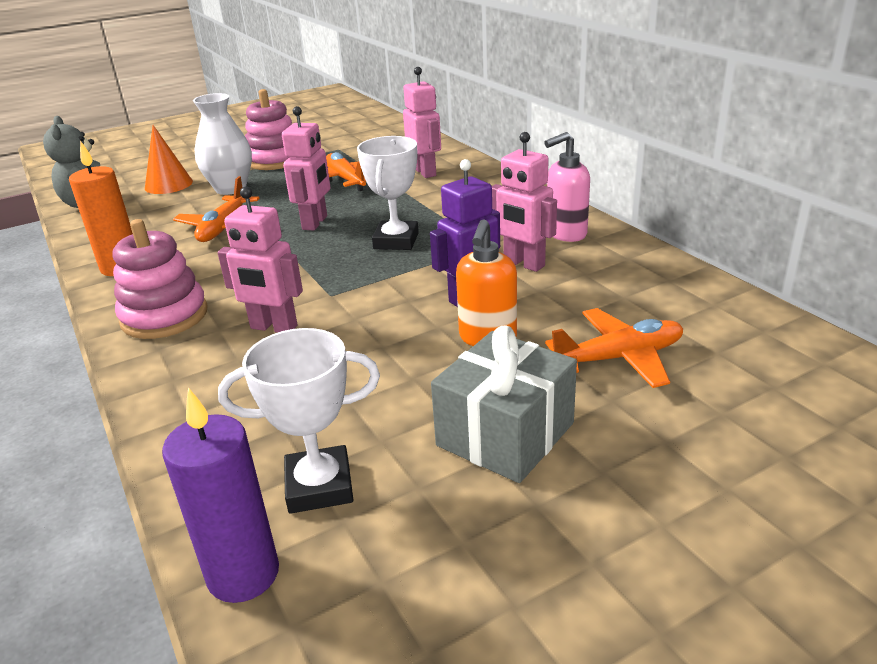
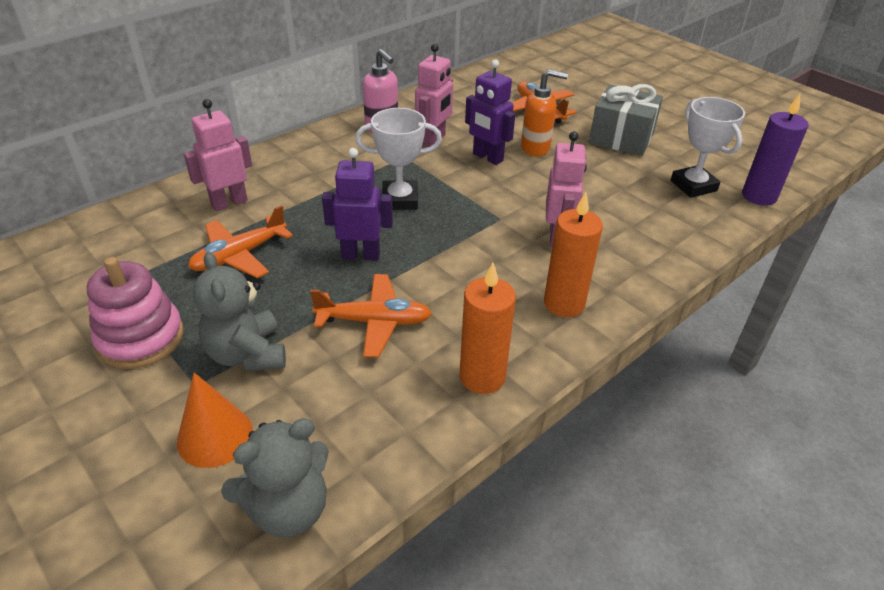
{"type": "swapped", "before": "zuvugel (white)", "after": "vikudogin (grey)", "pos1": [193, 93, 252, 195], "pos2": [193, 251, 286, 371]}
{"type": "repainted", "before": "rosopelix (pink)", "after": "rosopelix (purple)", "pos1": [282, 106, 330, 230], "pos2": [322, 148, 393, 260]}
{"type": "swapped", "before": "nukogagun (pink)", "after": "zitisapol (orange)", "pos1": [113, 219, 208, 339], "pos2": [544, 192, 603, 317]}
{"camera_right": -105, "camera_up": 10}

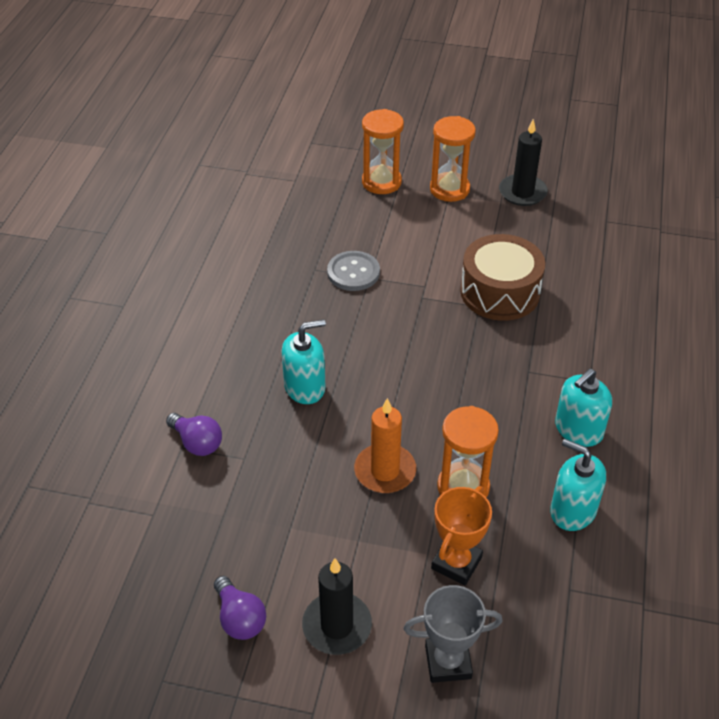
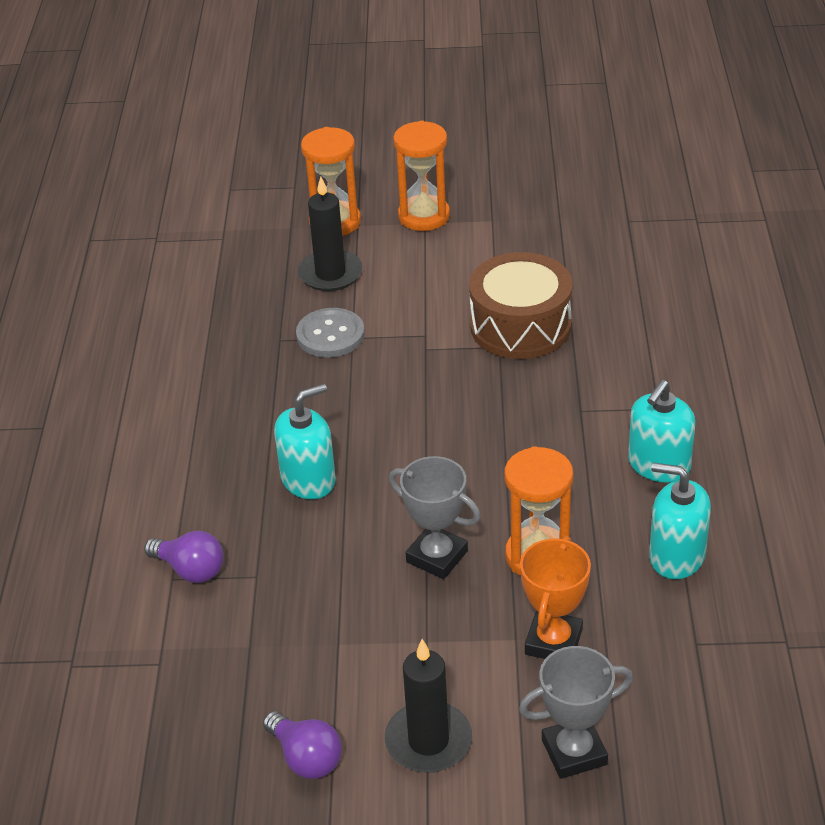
{"type": "shifted", "before": "zitisapol (black)", "pos1": [499, 119, 548, 206], "pos2": [298, 177, 362, 291]}
{"type": "swapped", "before": "zitisapol (orange)", "after": "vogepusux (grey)", "pos1": [354, 398, 416, 493], "pos2": [389, 456, 481, 579]}
{"camera_right": -10, "camera_up": -5}

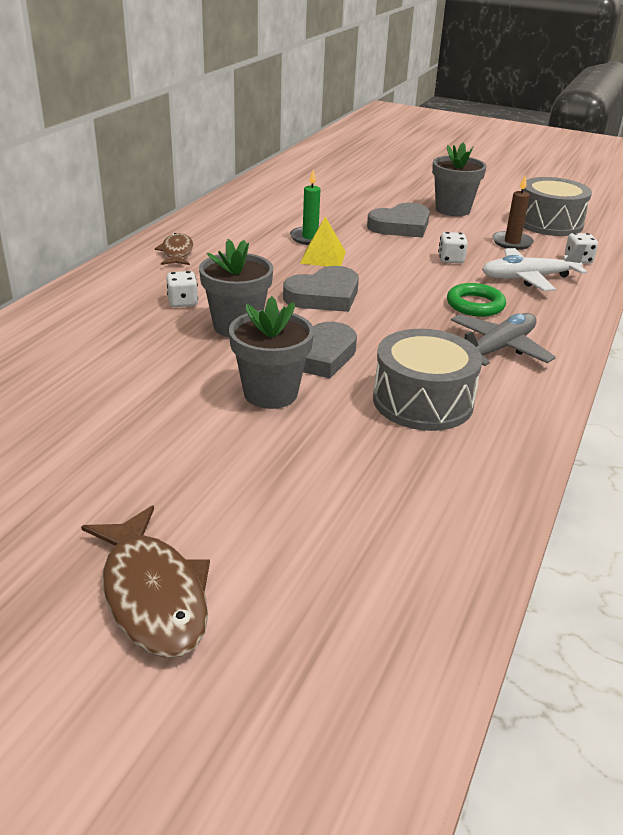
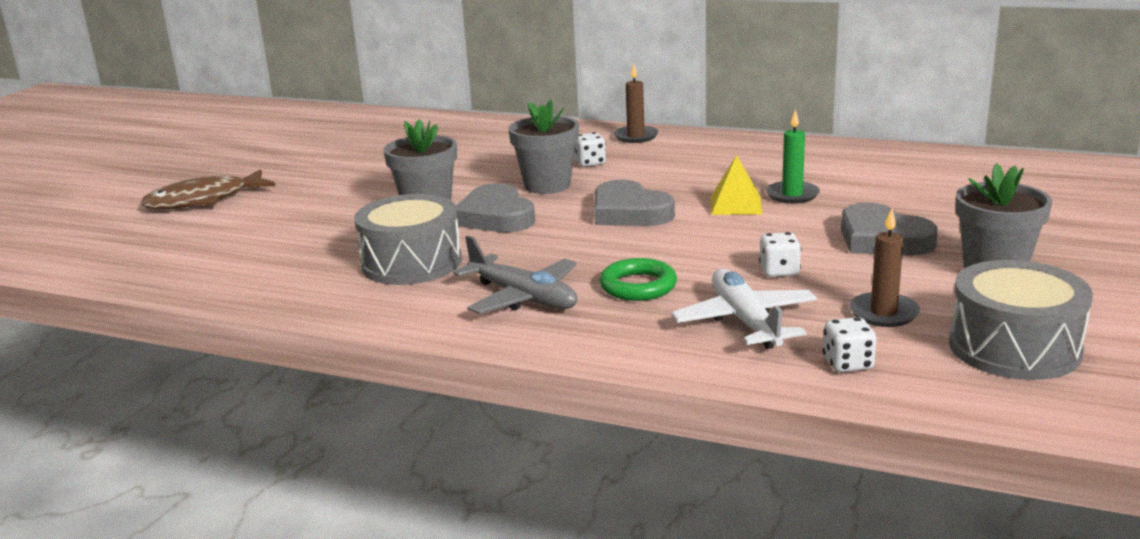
{"type": "new", "after": "zitisapol (brown)", "pos2": [613, 63, 658, 143]}
{"type": "gone", "before": "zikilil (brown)", "pos1": [155, 233, 193, 265]}
{"camera_right": 90, "camera_up": -10}

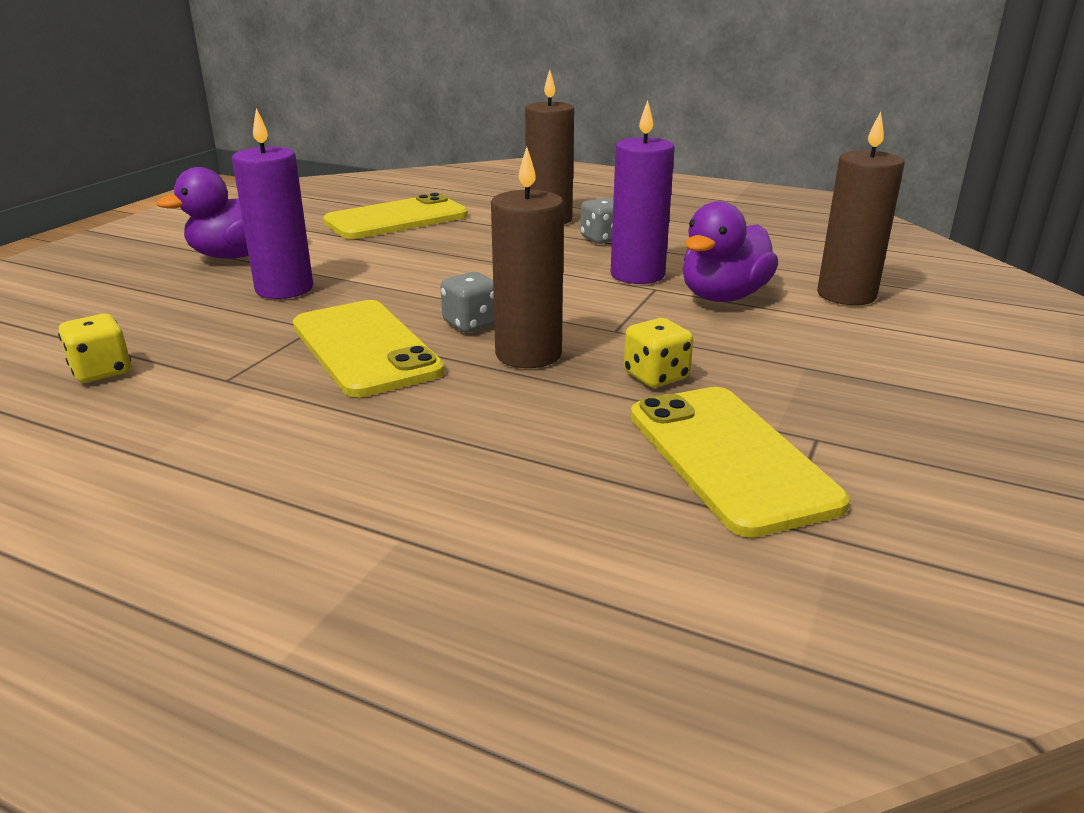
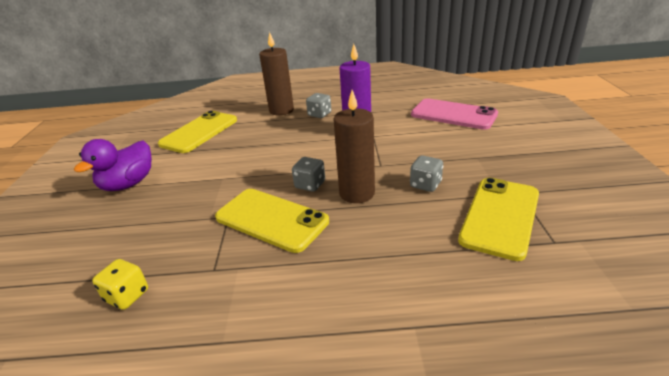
{"type": "repainted", "before": "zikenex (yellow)", "after": "zikenex (grey)", "pos1": [624, 318, 693, 388], "pos2": [410, 155, 443, 192]}
{"type": "swapped", "before": "zitisapol (brown)", "after": "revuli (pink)", "pos1": [817, 112, 905, 305], "pos2": [411, 98, 498, 130]}
{"type": "rotated", "before": "revuli (yellow)", "pos1": [630, 387, 850, 538], "pos2": [458, 178, 539, 261], "turn": 75}
{"type": "gone", "before": "zitisapol (purple)", "pos1": [232, 108, 313, 299]}
{"type": "gone", "before": "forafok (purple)", "pos1": [683, 201, 778, 302]}
{"camera_right": -25, "camera_up": 5}

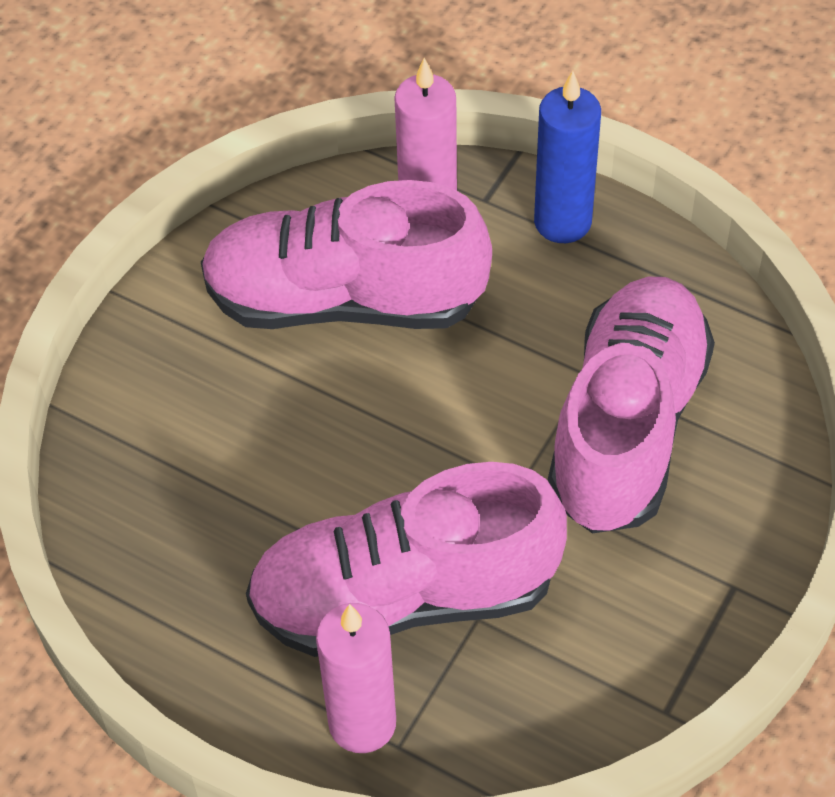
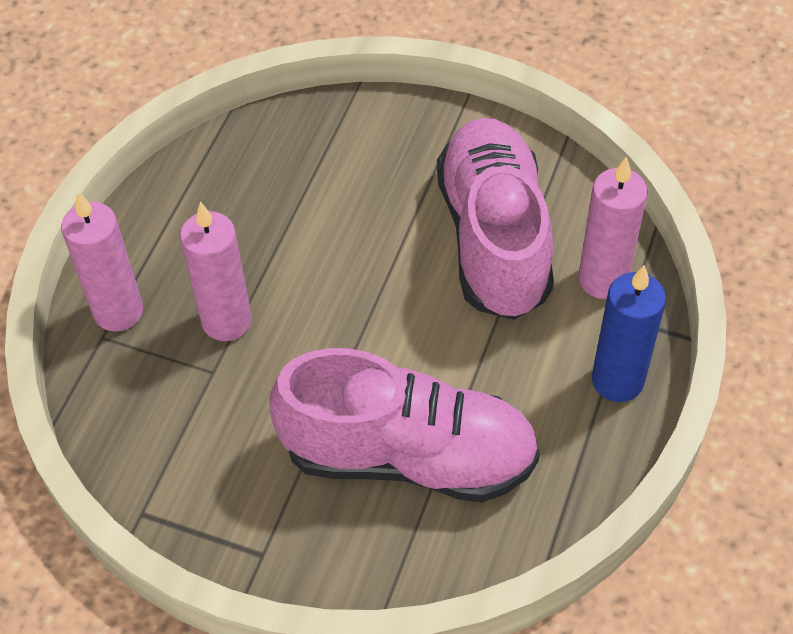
{"type": "swapped", "before": "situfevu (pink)", "after": "zitisapol (pink)", "pos1": [246, 462, 567, 657], "pos2": [180, 202, 252, 341]}
{"camera_right": 80, "camera_up": 0}

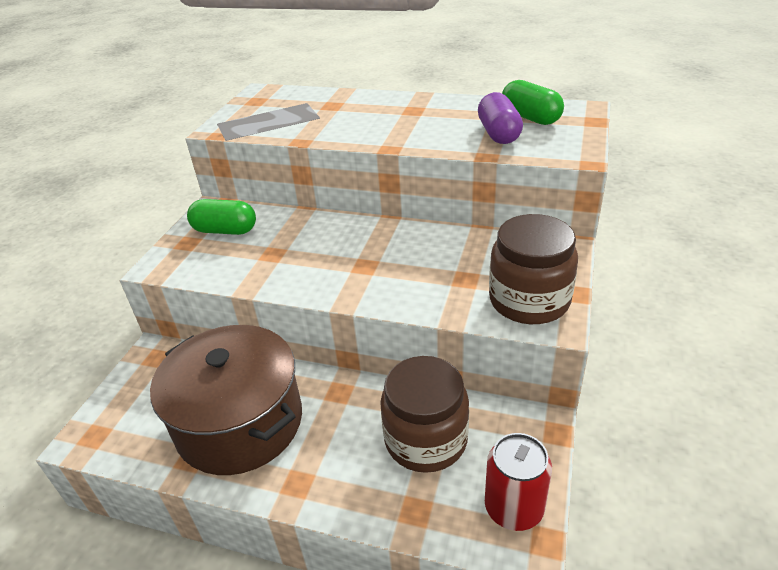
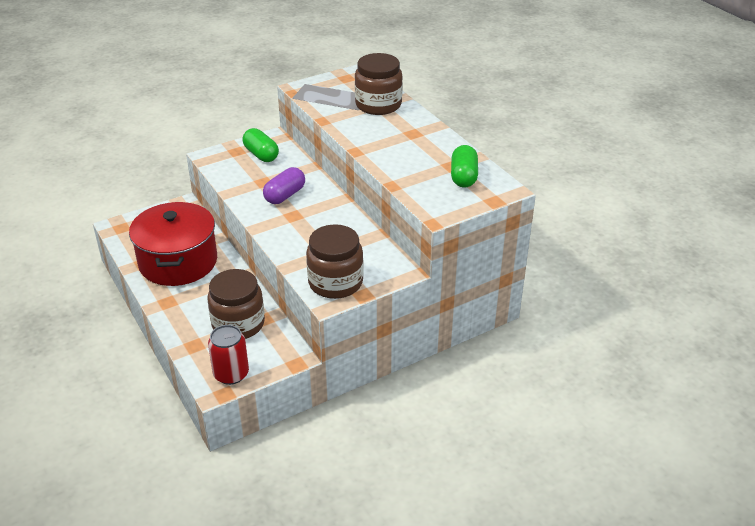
{"type": "repainted", "before": "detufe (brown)", "after": "detufe (red)", "pos1": [150, 325, 302, 475], "pos2": [129, 202, 217, 286]}
{"type": "shifted", "before": "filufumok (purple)", "pos1": [478, 92, 523, 144], "pos2": [263, 167, 305, 204]}
{"type": "new", "after": "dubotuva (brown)", "pos2": [355, 53, 403, 115]}
{"camera_right": 40, "camera_up": 0}

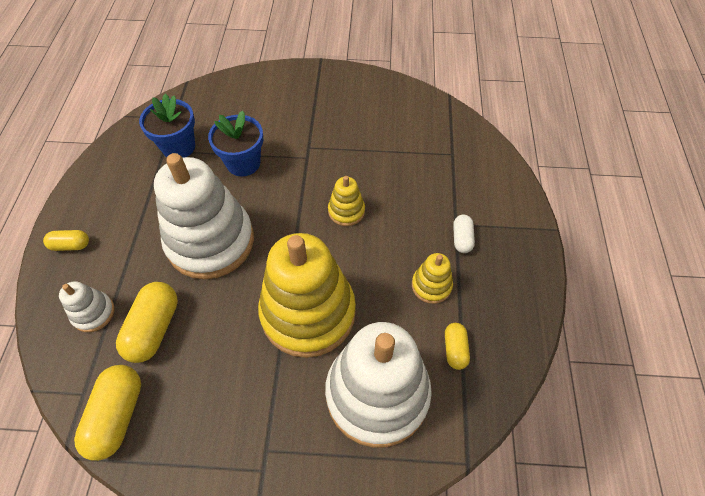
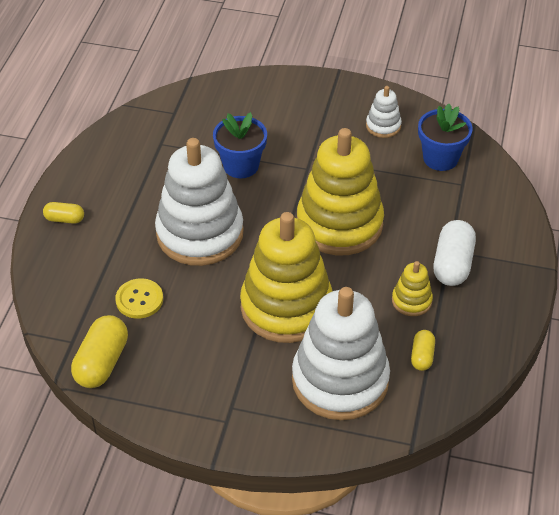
{"type": "swapped", "before": "filufumok (yellow)", "after": "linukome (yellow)", "pos1": [116, 282, 178, 363], "pos2": [115, 278, 163, 319]}
{"type": "scaled", "before": "nukogagun (yellow)", "pos1": [328, 176, 365, 226], "pos2": [297, 128, 384, 255], "scale": 2.27}
{"type": "shifted", "before": "nukogagun (white)", "pos1": [59, 281, 114, 332], "pos2": [366, 86, 402, 138]}
{"type": "shifted", "before": "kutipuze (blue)", "pos1": [139, 93, 195, 158], "pos2": [418, 104, 473, 171]}
{"type": "scaled", "before": "filufumok (white)", "pos1": [453, 215, 475, 253], "pos2": [434, 220, 476, 286], "scale": 1.79}
{"camera_right": 10, "camera_up": -10}

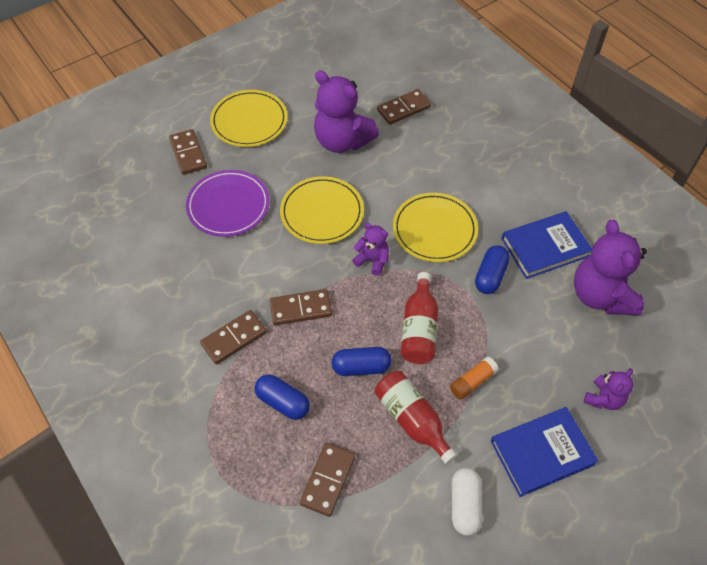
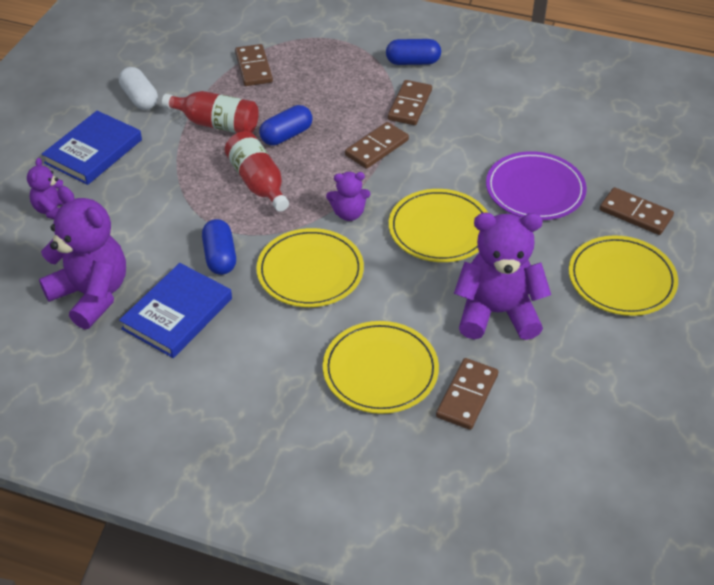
{"type": "new", "after": "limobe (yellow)", "pos2": [323, 321, 439, 414]}
{"type": "shifted", "before": "filufumok (blue)", "pos1": [254, 374, 310, 420], "pos2": [386, 39, 441, 65]}
{"type": "gone", "before": "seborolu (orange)", "pos1": [450, 357, 499, 400]}
{"camera_right": 145, "camera_up": -10}

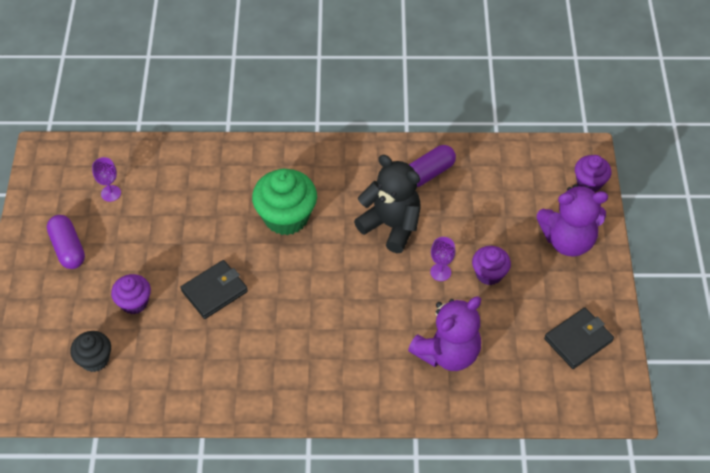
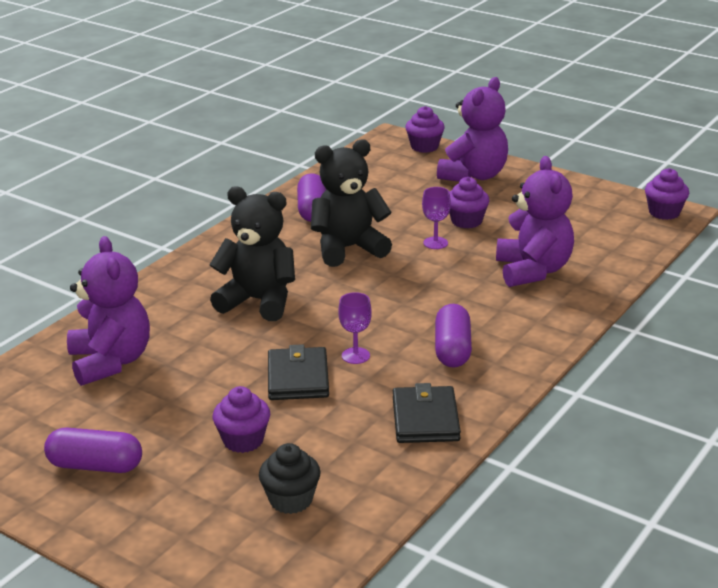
{"type": "new", "after": "vikudogin (purple)", "pos2": [67, 236, 150, 386]}
{"type": "swapped", "before": "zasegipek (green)", "after": "vikudogin (black)", "pos1": [252, 169, 317, 235], "pos2": [209, 186, 295, 321]}
{"type": "shifted", "before": "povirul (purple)", "pos1": [92, 157, 121, 202], "pos2": [338, 292, 372, 364]}
{"type": "shifted", "before": "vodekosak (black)", "pos1": [544, 308, 614, 369], "pos2": [393, 383, 461, 443]}
{"type": "new", "after": "filufumok (purple)", "pos2": [435, 304, 472, 368]}
{"type": "new", "after": "zasegipek (purple)", "pos2": [645, 168, 689, 220]}
{"camera_right": -55, "camera_up": -25}

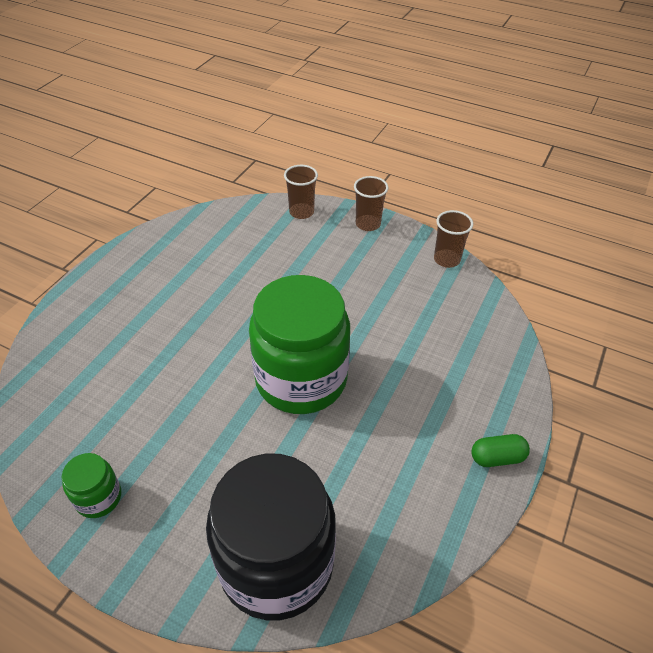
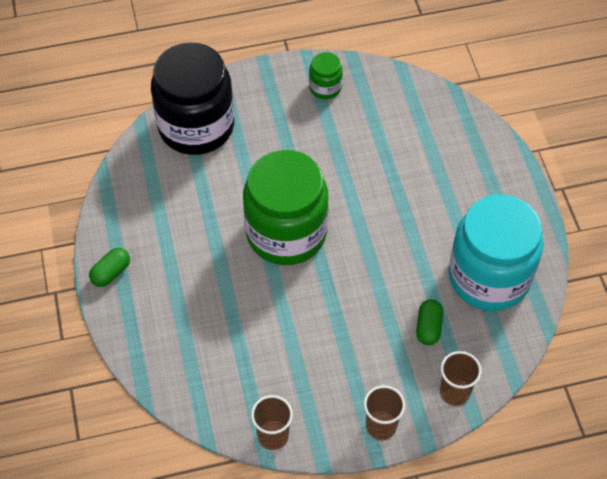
{"type": "new", "after": "filufumok (green)", "pos2": [416, 299, 443, 345]}
{"type": "new", "after": "dubotuva (turquoise)", "pos2": [449, 194, 543, 311]}
{"camera_right": 140, "camera_up": 10}

